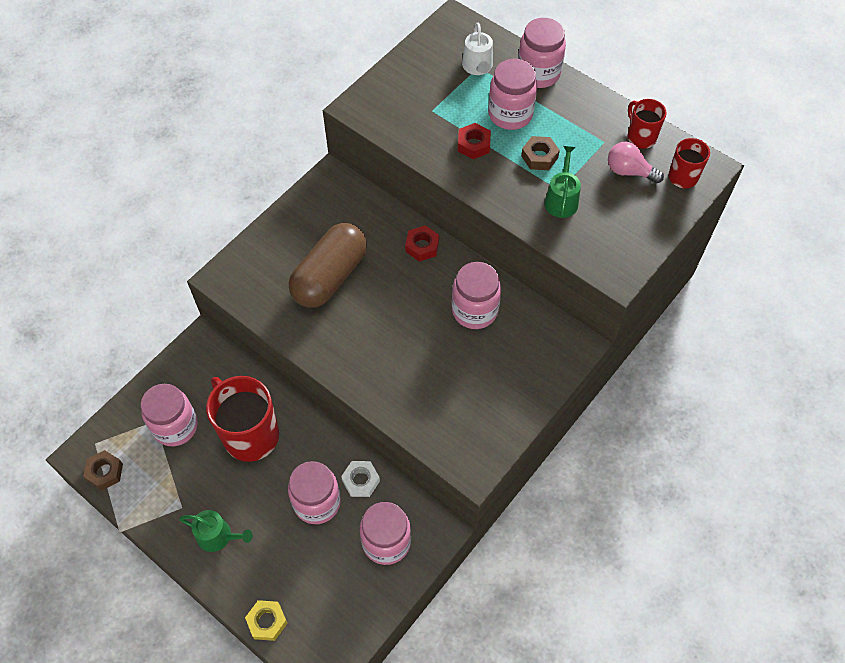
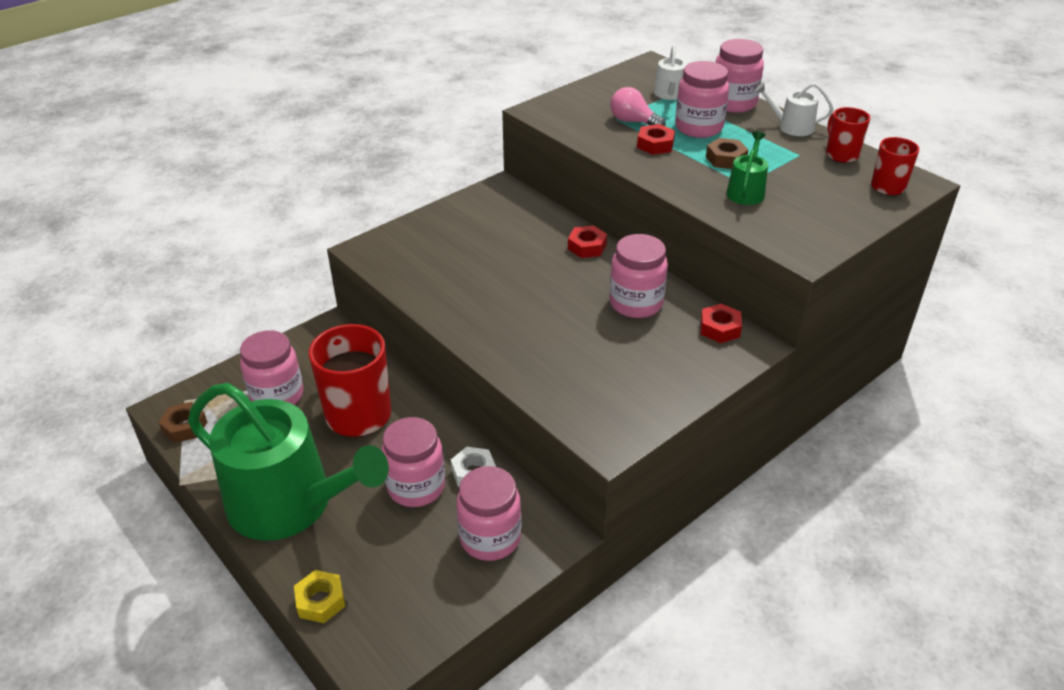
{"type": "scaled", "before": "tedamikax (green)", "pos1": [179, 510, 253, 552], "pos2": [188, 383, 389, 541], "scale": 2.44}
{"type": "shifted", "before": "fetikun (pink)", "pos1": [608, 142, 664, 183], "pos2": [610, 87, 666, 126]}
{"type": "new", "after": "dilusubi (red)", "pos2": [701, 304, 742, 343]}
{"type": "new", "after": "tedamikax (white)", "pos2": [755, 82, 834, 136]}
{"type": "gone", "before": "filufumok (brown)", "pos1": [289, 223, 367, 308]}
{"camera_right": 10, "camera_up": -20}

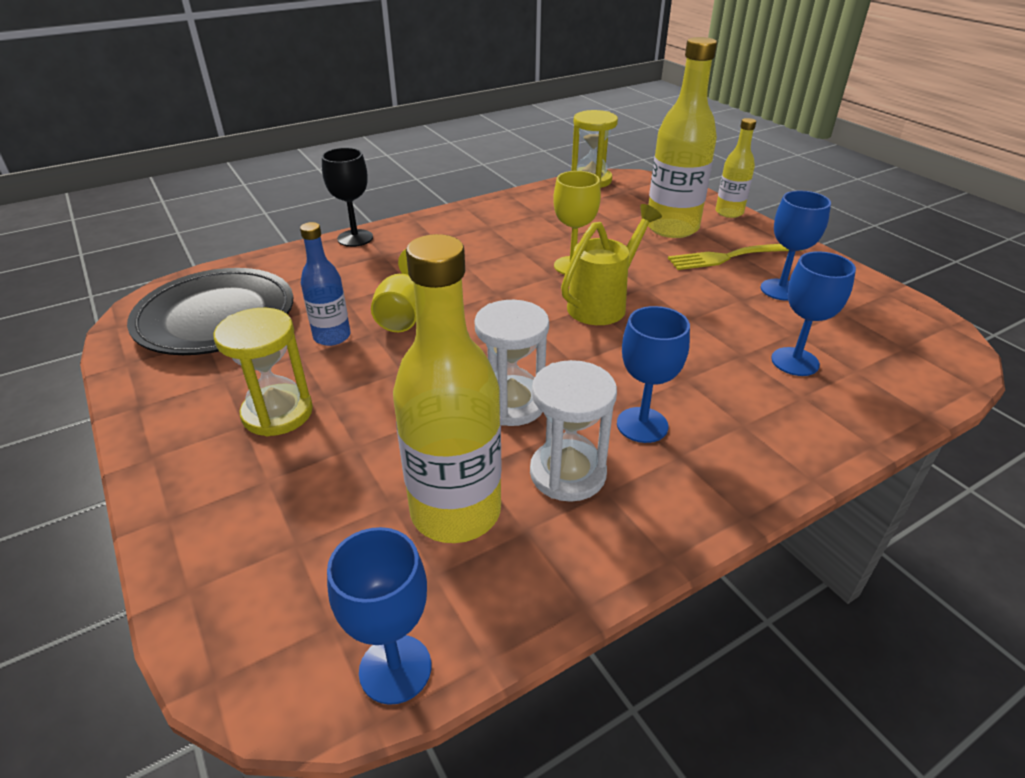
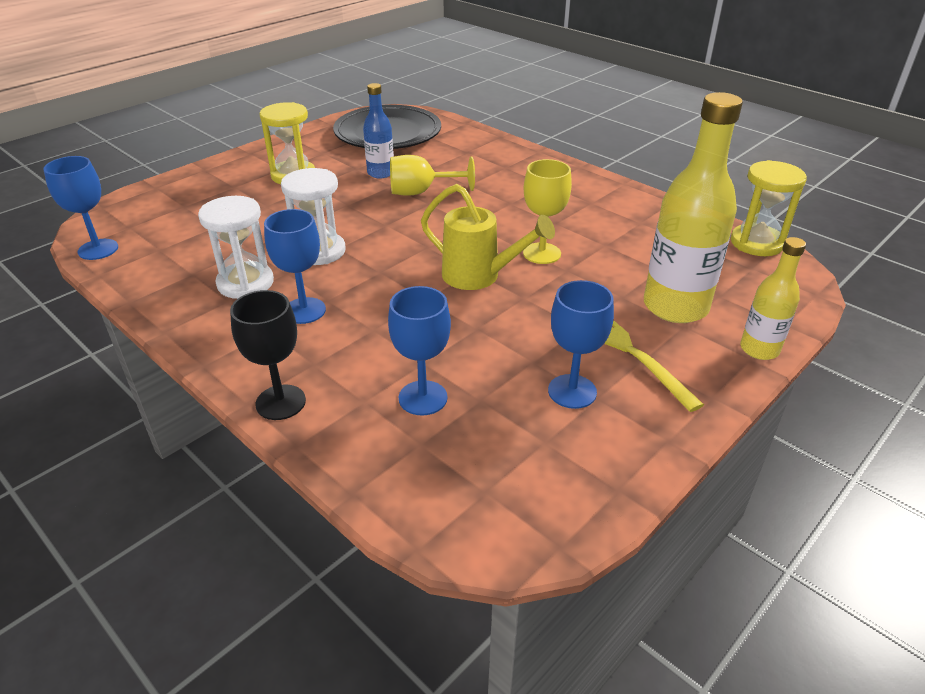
{"type": "shifted", "before": "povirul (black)", "pos1": [322, 148, 373, 247], "pos2": [230, 290, 306, 420]}
{"type": "gone", "before": "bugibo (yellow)", "pos1": [393, 234, 502, 543]}
{"camera_right": 75, "camera_up": 0}

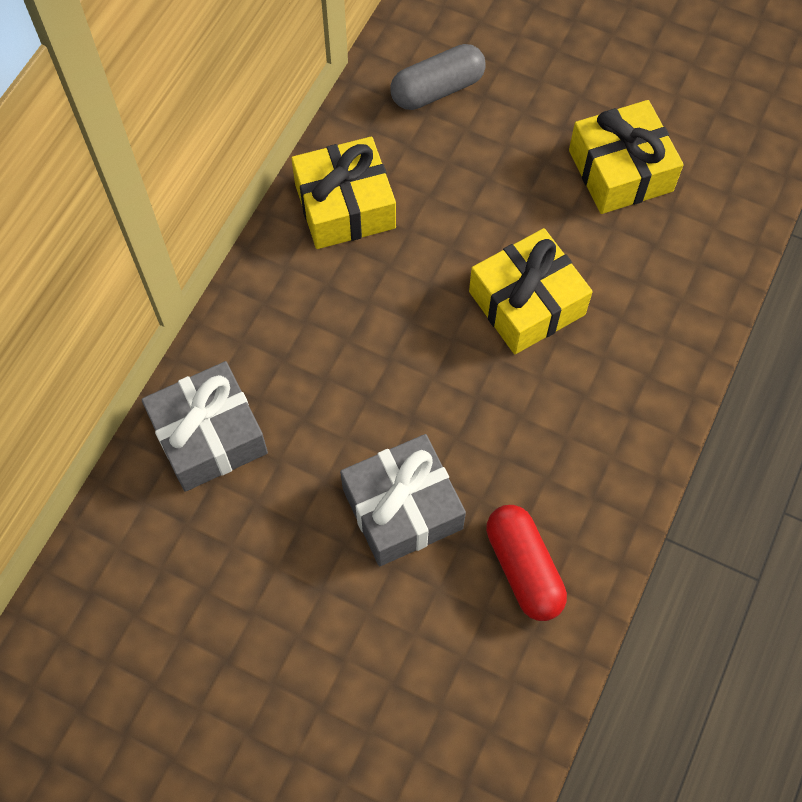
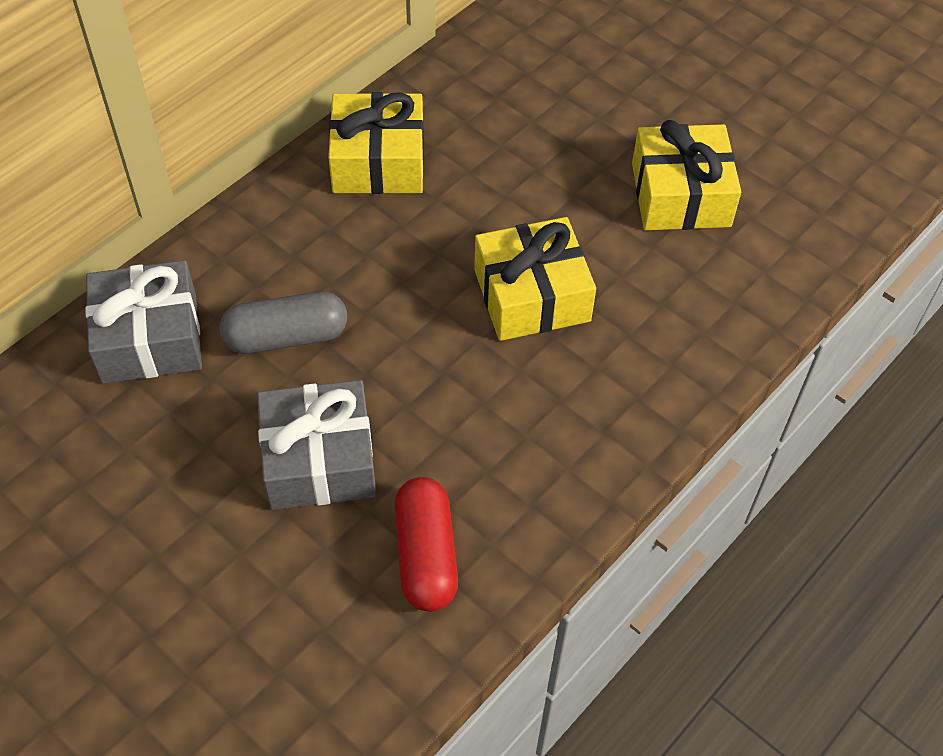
{"type": "shifted", "before": "filufumok (grey)", "pos1": [390, 44, 486, 110], "pos2": [219, 291, 347, 354]}
{"camera_right": 15, "camera_up": -10}

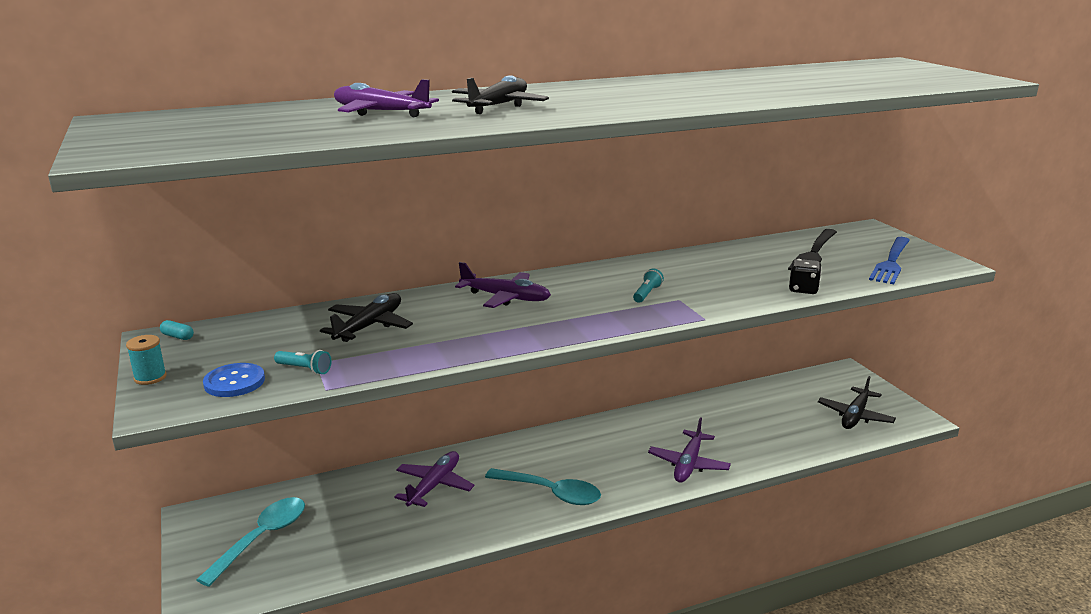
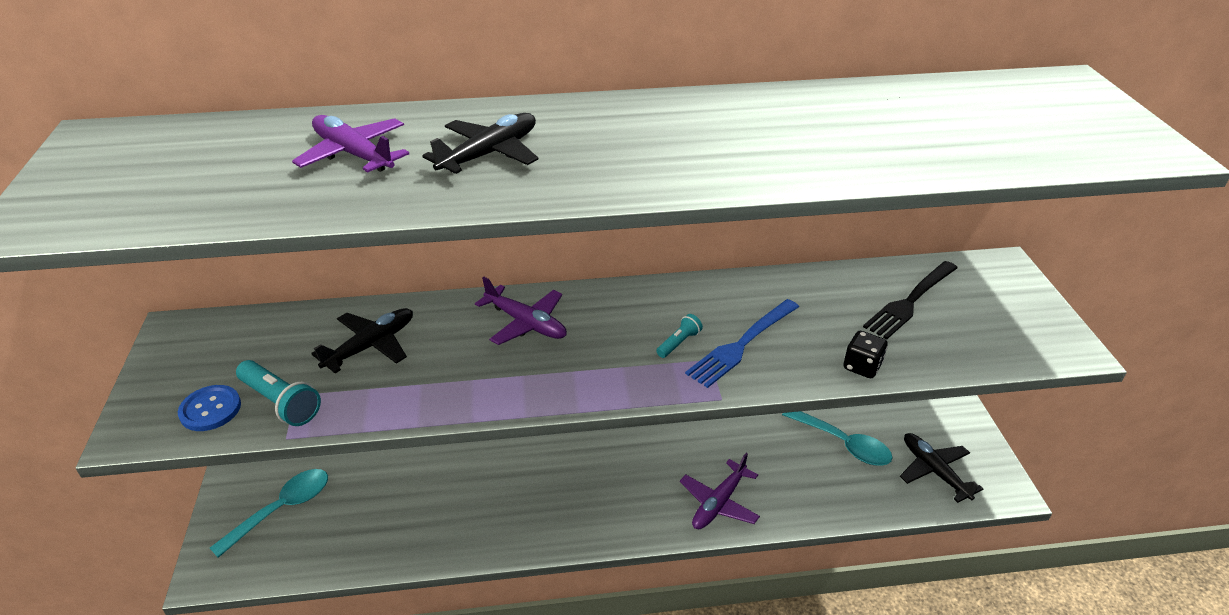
{"type": "scaled", "before": "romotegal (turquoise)", "pos1": [274, 350, 332, 375], "pos2": [236, 360, 321, 426], "scale": 1.73}
{"type": "shifted", "before": "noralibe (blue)", "pos1": [869, 237, 910, 284], "pos2": [685, 299, 799, 388]}
{"type": "shifted", "before": "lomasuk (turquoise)", "pos1": [485, 468, 601, 505], "pos2": [782, 411, 892, 466]}
{"type": "rotated", "before": "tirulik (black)", "pos1": [818, 376, 896, 429], "pos2": [900, 433, 983, 503], "turn": 105}
{"type": "gone", "before": "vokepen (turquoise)", "pos1": [126, 335, 167, 385]}
{"type": "gone", "before": "filufumok (turquoise)", "pos1": [160, 320, 194, 340]}
{"type": "gone", "before": "tirulik (purple)", "pos1": [394, 451, 475, 507]}
{"camera_right": 15, "camera_up": 15}

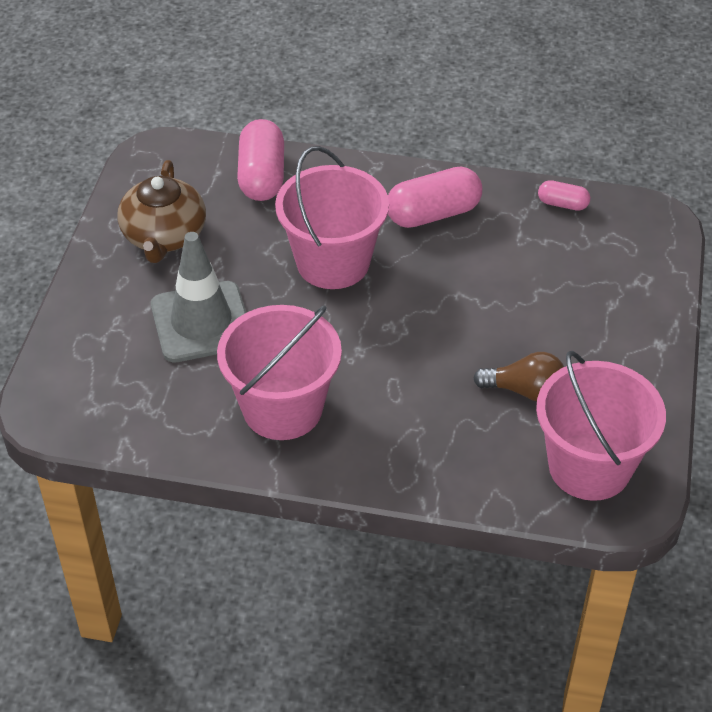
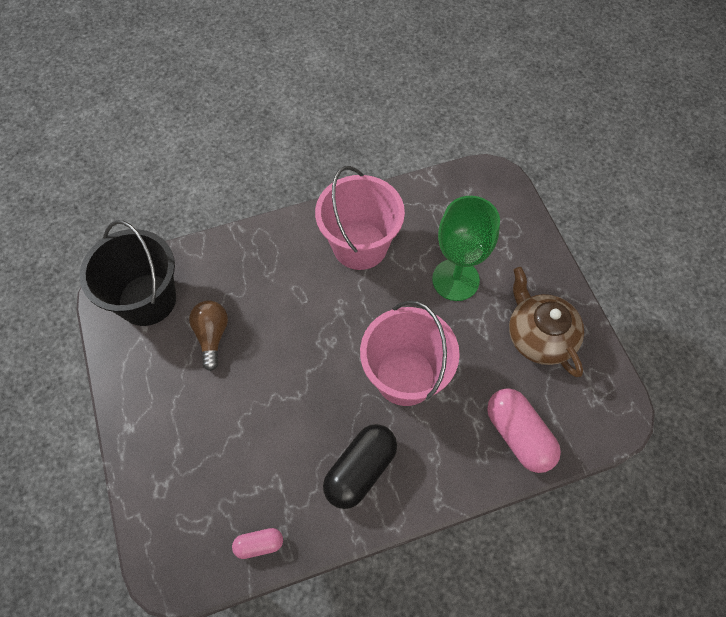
{"type": "repainted", "before": "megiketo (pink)", "after": "megiketo (black)", "pos1": [536, 351, 666, 501], "pos2": [80, 220, 176, 326]}
{"type": "rotated", "before": "fetikun (brown)", "pos1": [473, 352, 564, 401], "pos2": [189, 301, 228, 371], "turn": 105}
{"type": "repainted", "before": "filufumok (pink)", "after": "filufumok (black)", "pos1": [388, 167, 482, 228], "pos2": [323, 424, 397, 509]}
{"type": "swapped", "before": "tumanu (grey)", "after": "povirul (green)", "pos1": [151, 232, 246, 363], "pos2": [432, 196, 500, 301]}
{"camera_right": 150, "camera_up": 15}

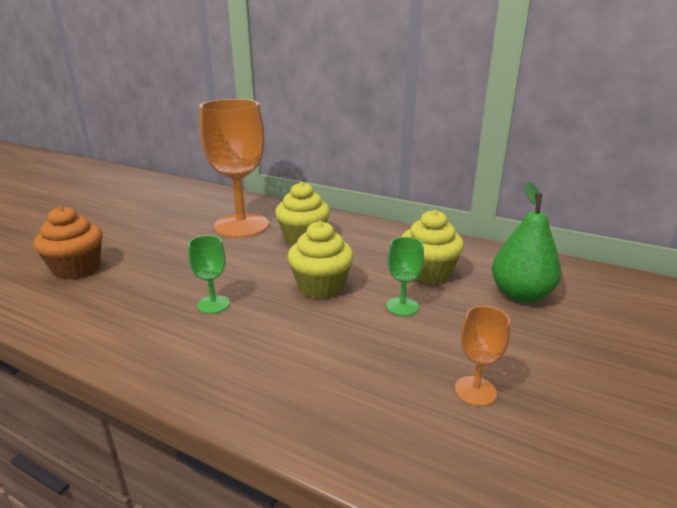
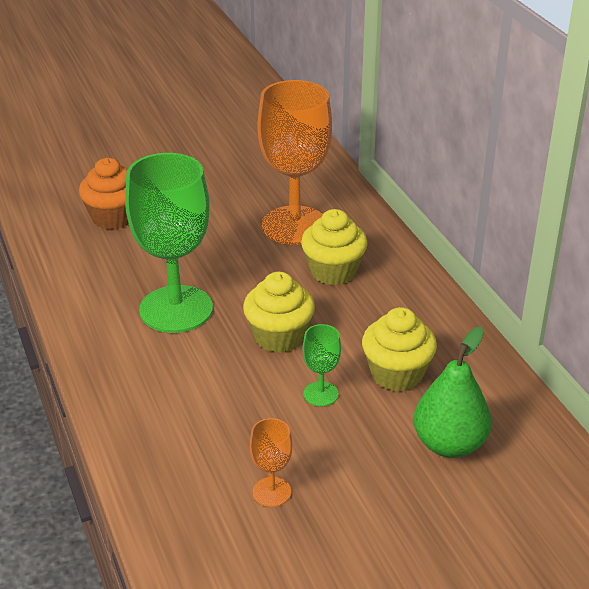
{"type": "scaled", "before": "povirul (green)", "pos1": [188, 235, 230, 314], "pos2": [125, 153, 213, 333], "scale": 2.29}
{"camera_right": 40, "camera_up": 10}

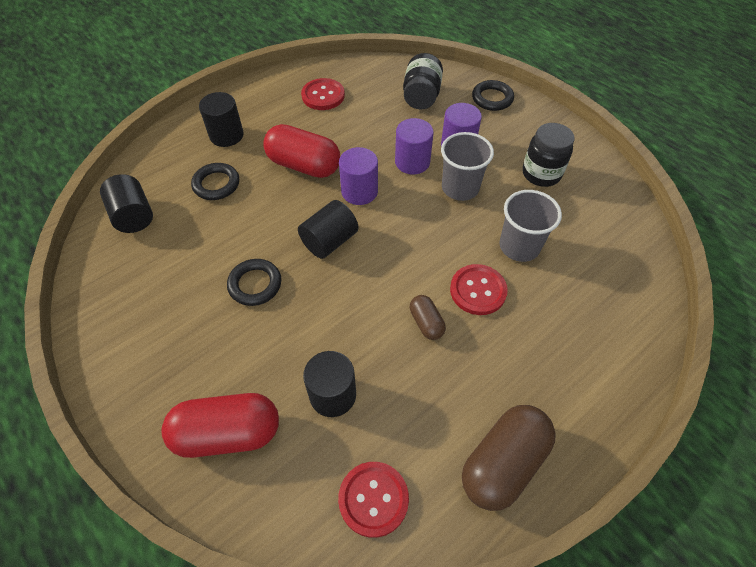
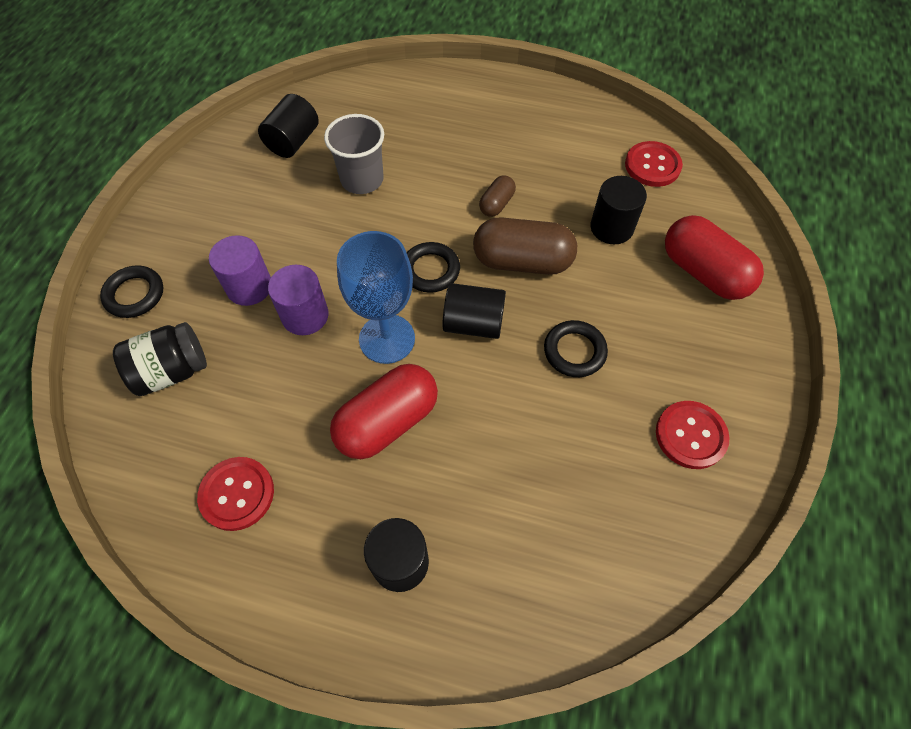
{"type": "shifted", "before": "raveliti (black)", "pos1": [100, 174, 153, 233], "pos2": [258, 94, 319, 158]}
{"type": "rotated", "before": "filufumok (red)", "pos1": [263, 124, 340, 178], "pos2": [330, 364, 438, 459], "turn": 60}
{"type": "swapped", "before": "raveliti (purple)", "after": "povirul (blue)", "pos1": [339, 147, 378, 205], "pos2": [337, 231, 415, 364]}
{"type": "shifted", "before": "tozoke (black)", "pos1": [191, 163, 239, 200], "pos2": [407, 242, 460, 293]}
{"type": "shifted", "before": "filufumok (brown)", "pos1": [462, 405, 556, 511], "pos2": [473, 217, 577, 275]}
{"type": "shifted", "before": "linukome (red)", "pos1": [450, 264, 508, 315], "pos2": [656, 401, 730, 469]}
{"type": "gone", "before": "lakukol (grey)", "pos1": [441, 132, 494, 201]}
{"type": "gone", "before": "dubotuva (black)", "pos1": [522, 123, 574, 187]}
{"camera_right": -125, "camera_up": 5}

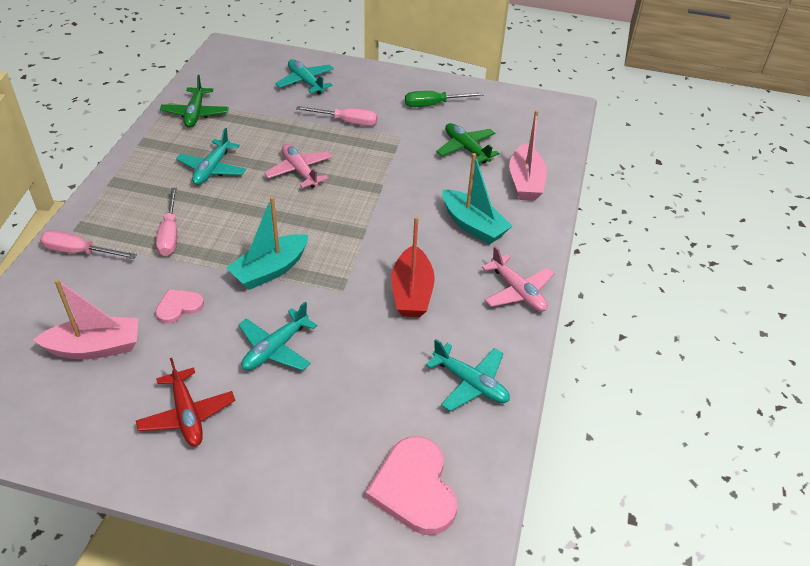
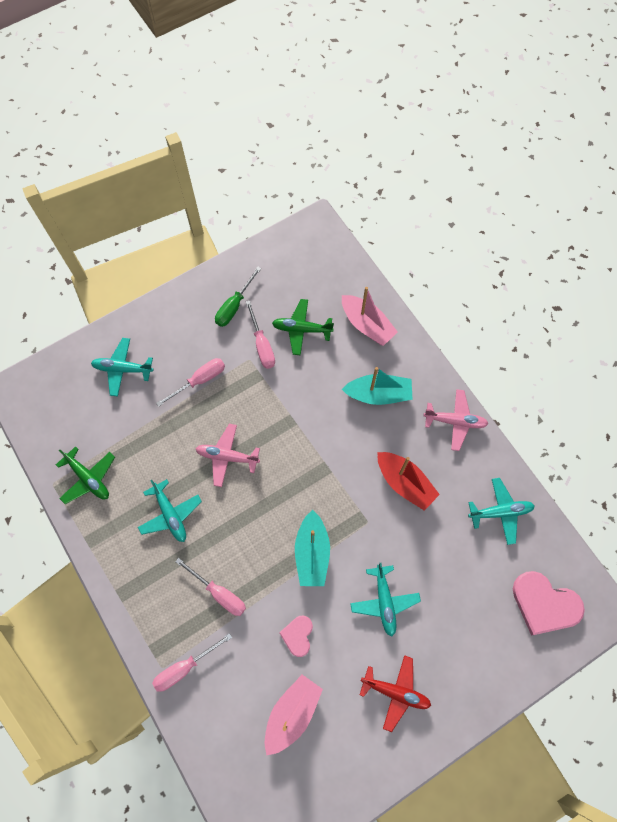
{"type": "new", "after": "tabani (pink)", "pos2": [246, 301, 275, 369]}
{"camera_right": -45, "camera_up": 25}

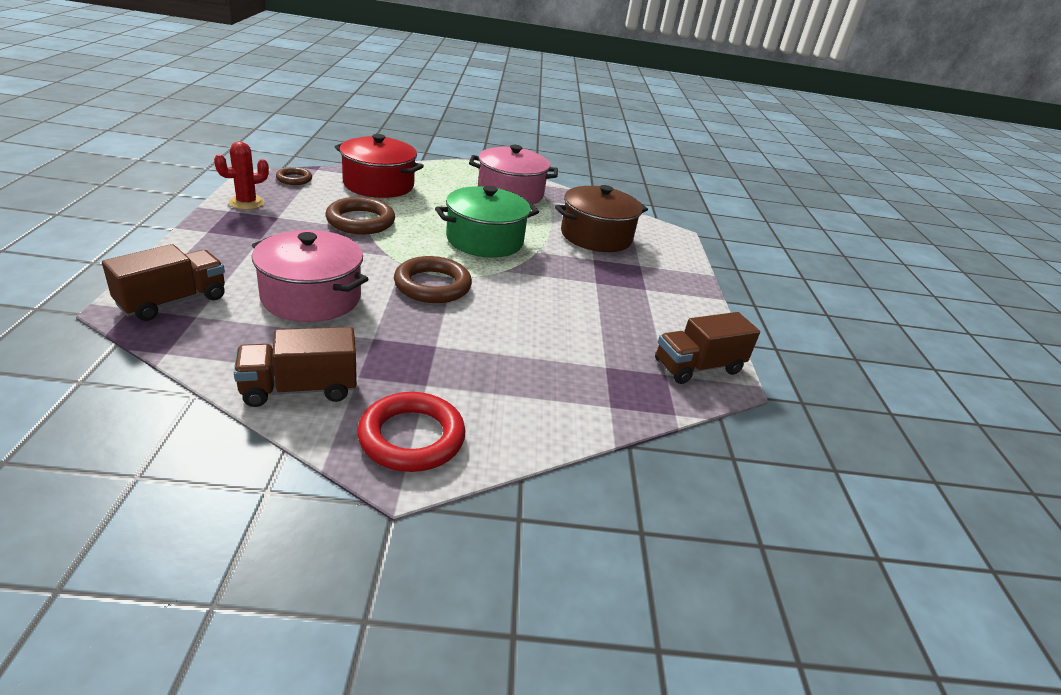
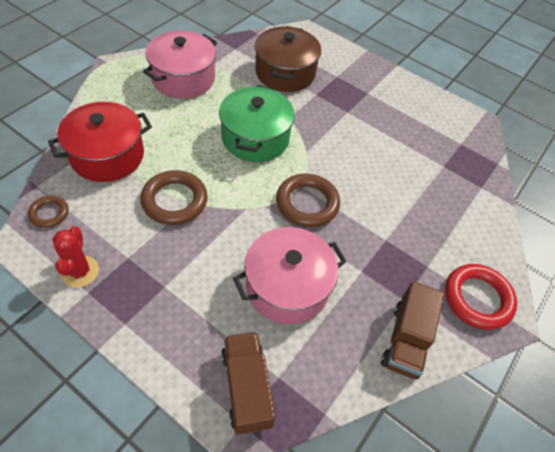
{"type": "gone", "before": "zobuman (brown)", "pos1": [655, 312, 760, 384]}
{"camera_right": -55, "camera_up": 20}

